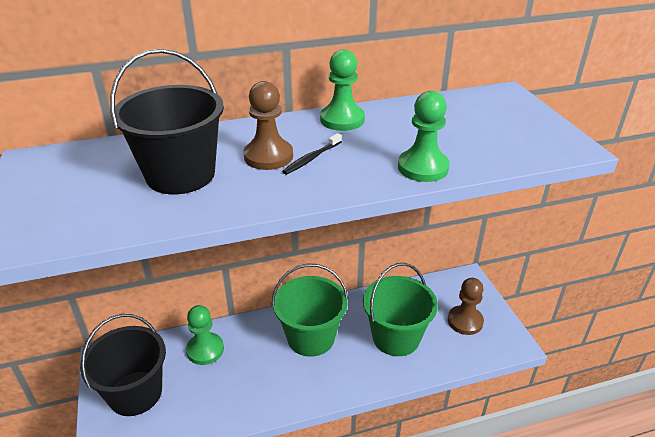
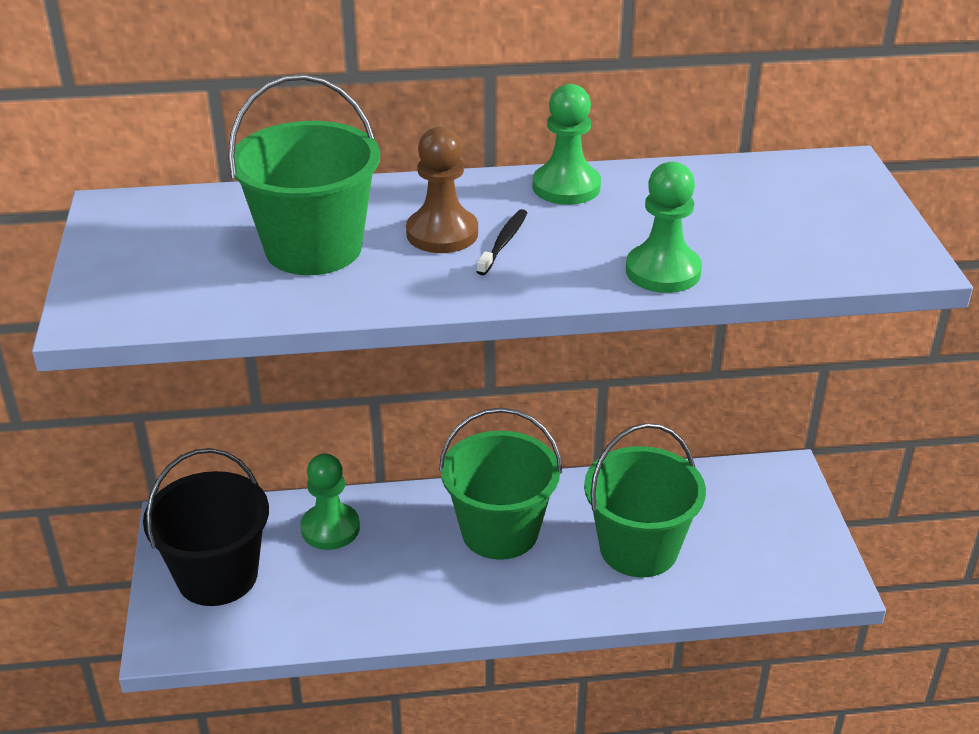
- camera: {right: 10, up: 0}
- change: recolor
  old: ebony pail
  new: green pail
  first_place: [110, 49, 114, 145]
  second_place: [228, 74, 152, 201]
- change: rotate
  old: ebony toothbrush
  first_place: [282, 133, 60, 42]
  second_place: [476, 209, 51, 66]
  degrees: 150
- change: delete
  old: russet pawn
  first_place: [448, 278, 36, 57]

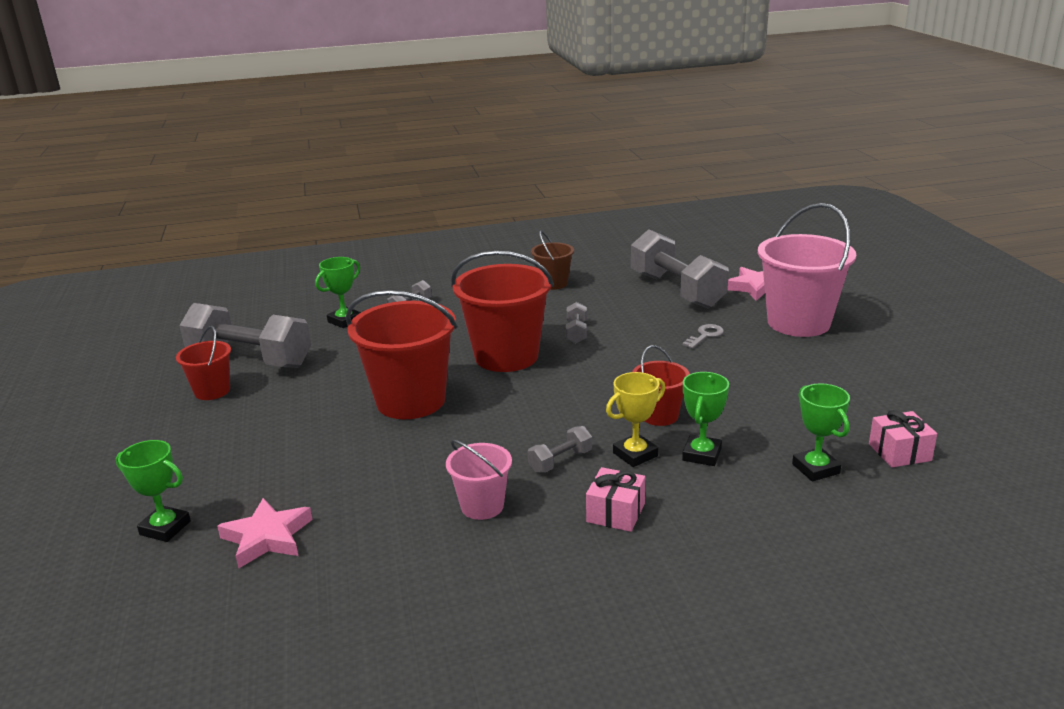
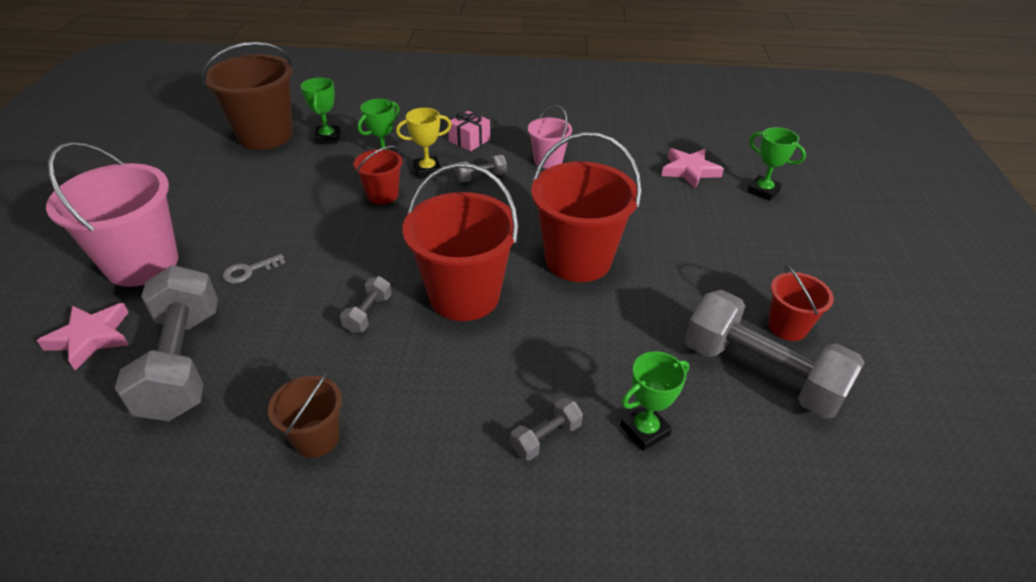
- camera: {right: -165, up: 15}
- change: replace
  old: pink wrapped gift
  new: russet pail
  first_place: [869, 410, 68, 57]
  second_place: [202, 42, 91, 108]

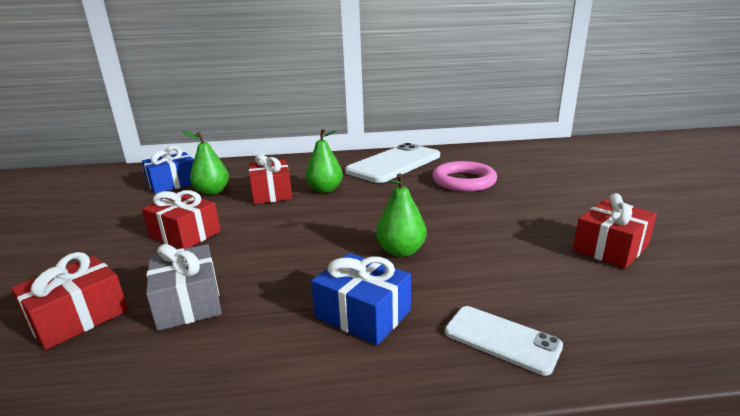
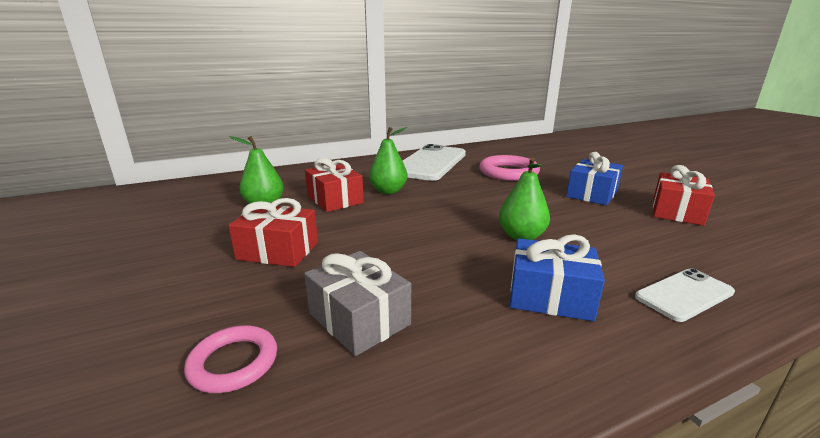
- camera: {right: -20, up: 0}
- change: move
  old: blue wrapped gift
  first_place: [142, 146, 52, 48]
  second_place: [566, 152, 57, 53]
- change: replace
  old: red wrapped gift
  new: pink ring
  first_place: [11, 252, 117, 98]
  second_place: [184, 325, 93, 68]
- change: rotate
  old: snow-white phone
  first_place: [445, 306, 118, 70]
  second_place: [635, 268, 100, 54]
  degrees: -45

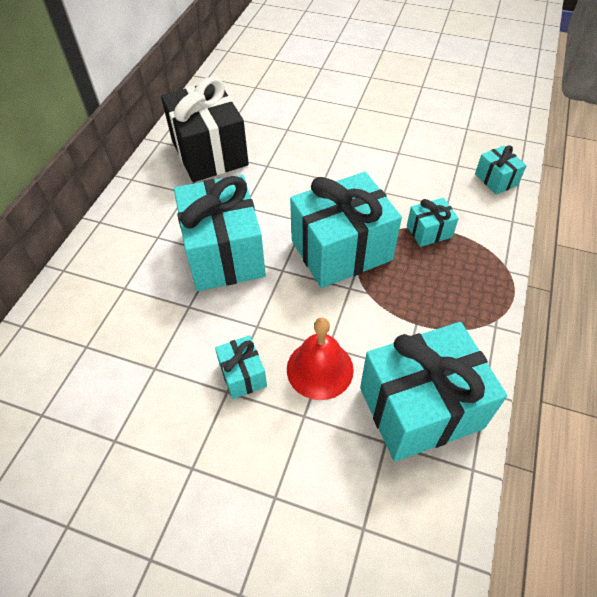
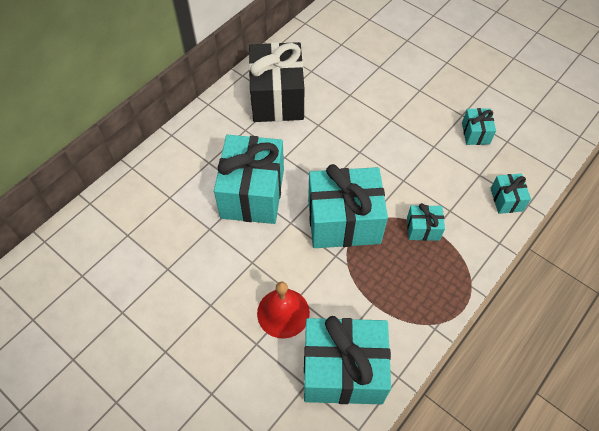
- camera: {right: 20, up: 5}
- change: move
  old: teal wrapped gift
  first_place: [215, 335, 52, 64]
  second_place: [462, 108, 34, 37]

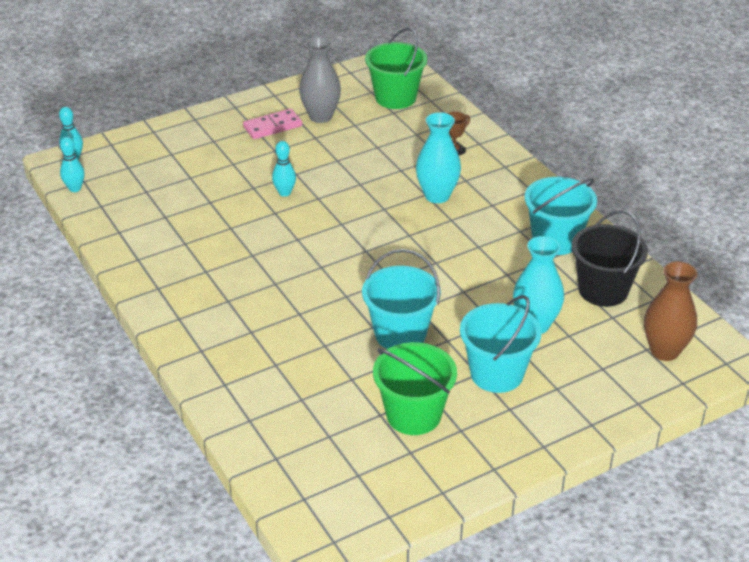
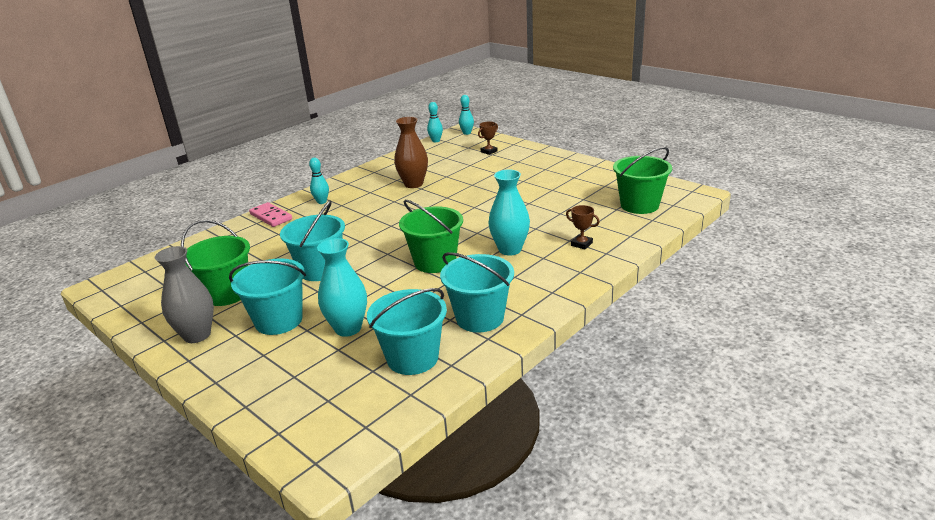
- camera: {right: 75, up: -10}
- change: move
  old: grey tall vase
  first_place: [299, 37, 42, 86]
  second_place: [155, 246, 59, 97]
- change: move
  old: pink domino
  first_place: [243, 109, 59, 30]
  second_place: [249, 202, 43, 25]
- change: move
  old: teal skittle
  first_place: [272, 141, 24, 56]
  second_place: [309, 158, 20, 46]
- change: recolor
  old: ebony pail
  new: teal pail
  first_place: [571, 210, 77, 97]
  second_place: [367, 288, 80, 87]
- change: move
  old: russet tall vase
  first_place: [644, 261, 53, 100]
  second_place: [394, 117, 34, 71]
- change: insert
  new: russet trophy
  second_place: [478, 121, 20, 34]
- change: insert
  new: green pail
  second_place: [399, 200, 64, 73]

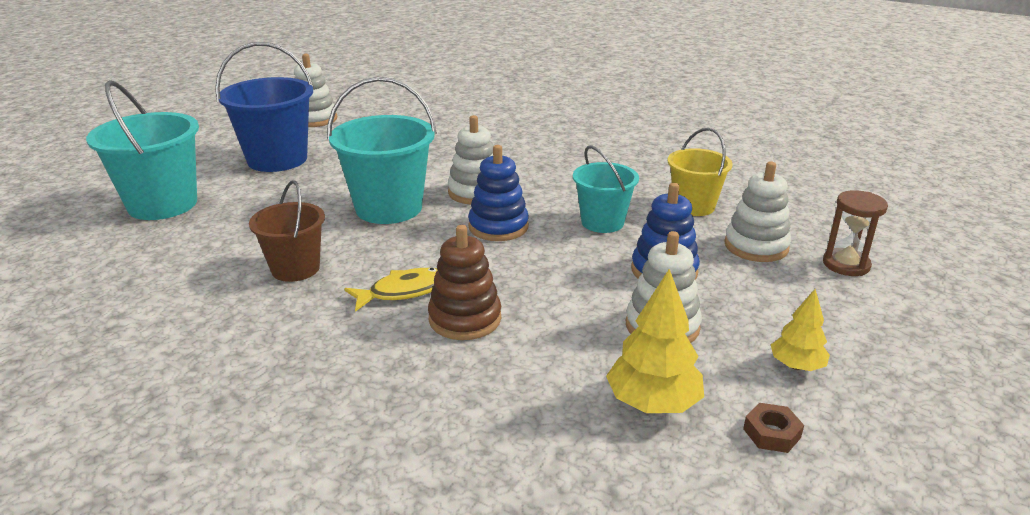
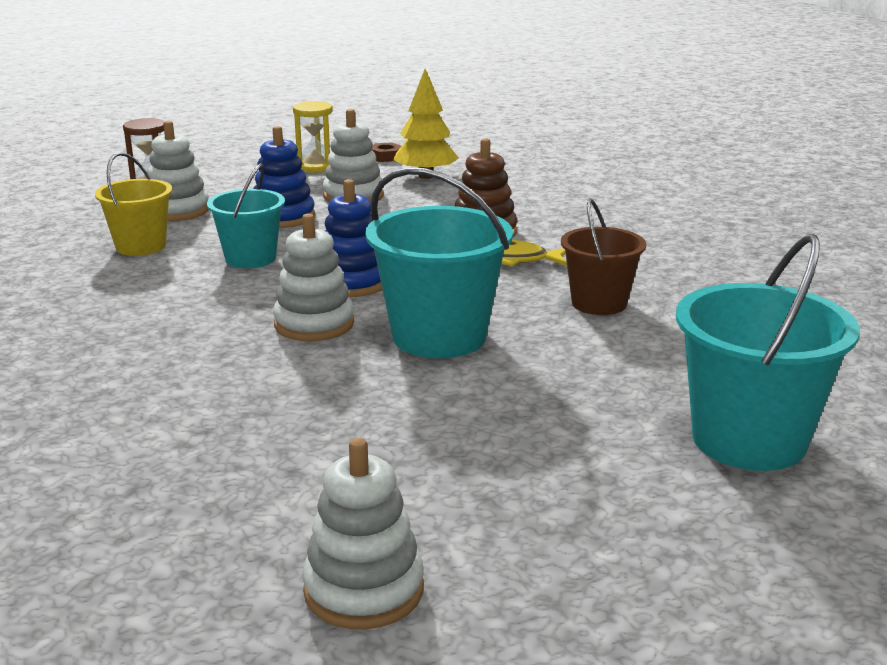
- camera: {right: -145, up: -5}
- change: delete
  old: blue pail
  first_place: [215, 42, 99, 130]
- change: replace
  old: bright yellow fir tree
  new: bright yellow sandglass
  first_place: [771, 289, 59, 82]
  second_place: [293, 101, 40, 72]

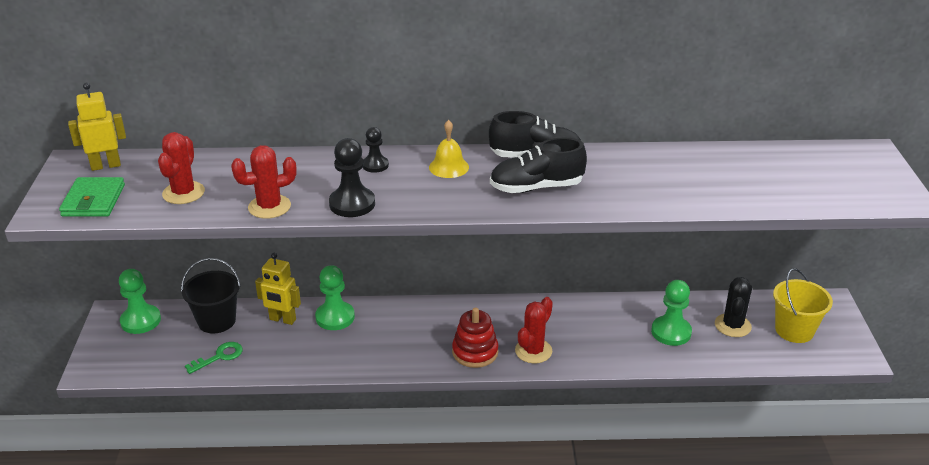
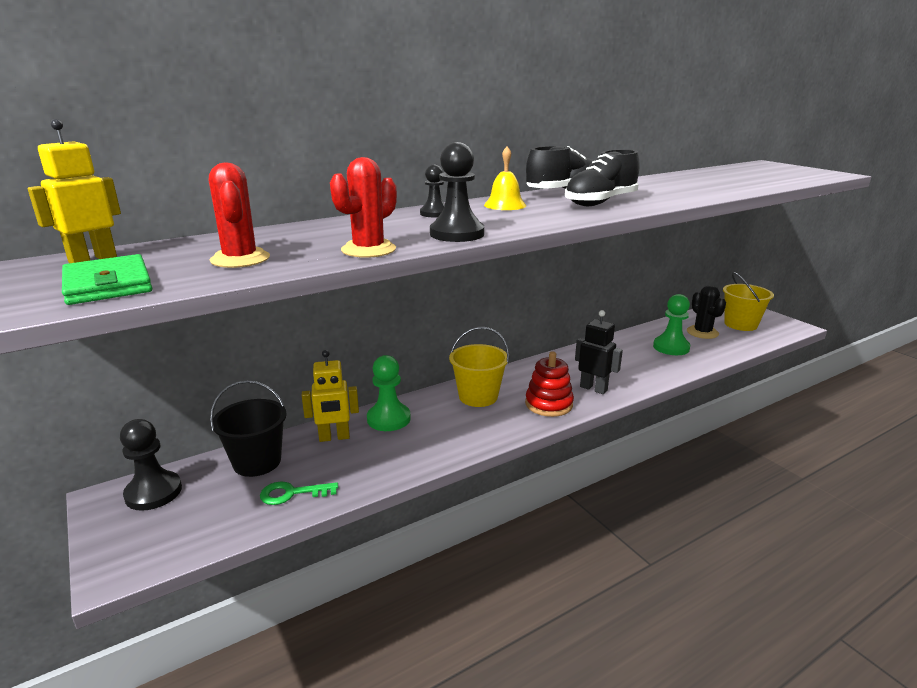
- camera: {right: -30, up: -10}
- change: recolor
  old: green pawn
  new: ebony pawn
  first_place: [119, 269, 42, 65]
  second_place: [120, 419, 62, 92]
- change: replace
  old: red prickly plant
  new: ebony robot
  first_place: [515, 297, 38, 67]
  second_place: [575, 310, 48, 84]
- change: rotate
  old: green latchkey
  first_place: [185, 342, 58, 32]
  second_place: [260, 481, 78, 24]
  degrees: -120
- change: insert
  new: bright yellow pail
  second_place: [449, 327, 60, 80]

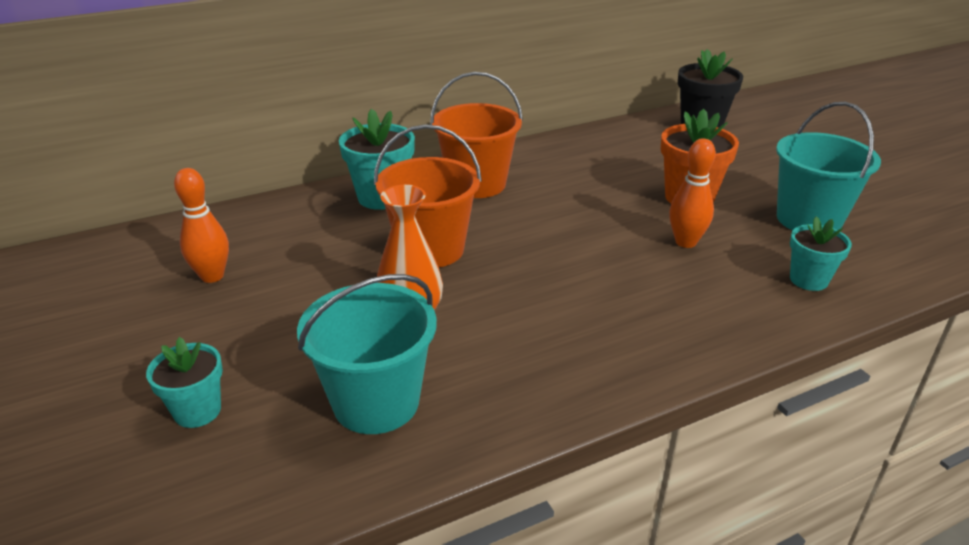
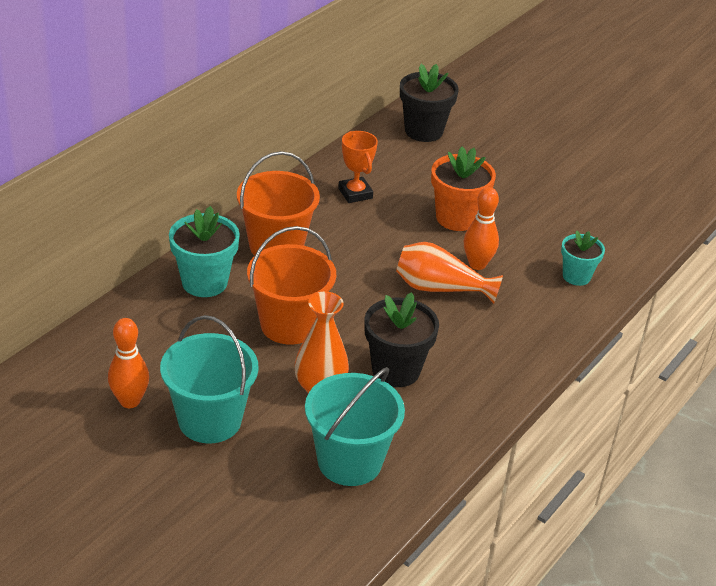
- camera: {right: -30, up: 5}
- change: move
  old: teal pail
  first_place: [776, 102, 105, 129]
  second_place: [160, 315, 99, 128]
- change: delete
  old: teal plant pot
  first_place: [146, 337, 77, 91]
- change: insert
  new: orange-coloured trophy
  second_place: [338, 131, 40, 72]
- change: insert
  new: orange-coloured tall vase
  second_place: [396, 242, 107, 62]
- change: insert
  new: ebony plant pot
  second_place: [364, 292, 75, 95]

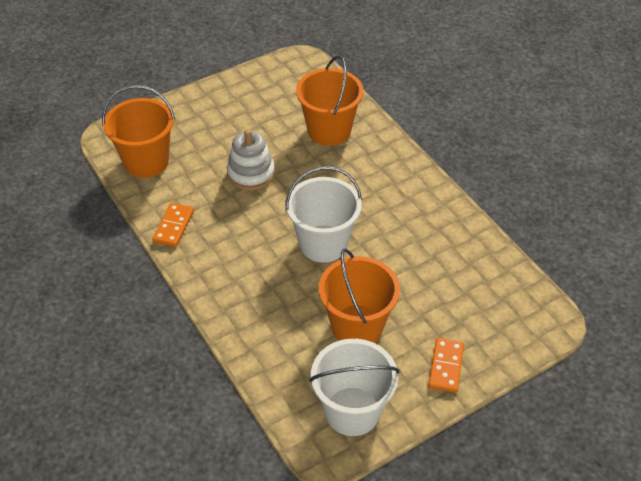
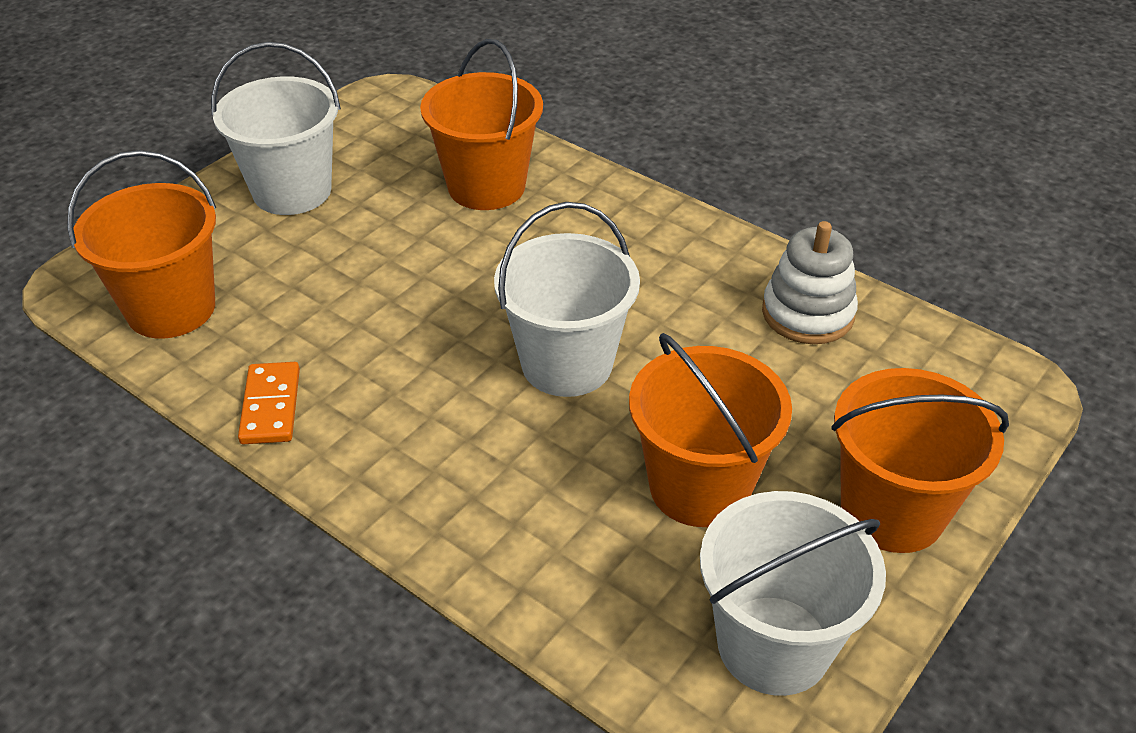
- camera: {right: -20, up: -5}
- change: move
  old: snow-white ring stacker
  first_place: [227, 129, 48, 61]
  second_place: [762, 221, 96, 123]
- change: replace
  old: orange-coloured domino
  new: orange-coloured pail
  first_place: [428, 338, 36, 55]
  second_place: [831, 368, 178, 185]
- change: insert
  new: snow-white pail
  second_place: [211, 42, 130, 173]

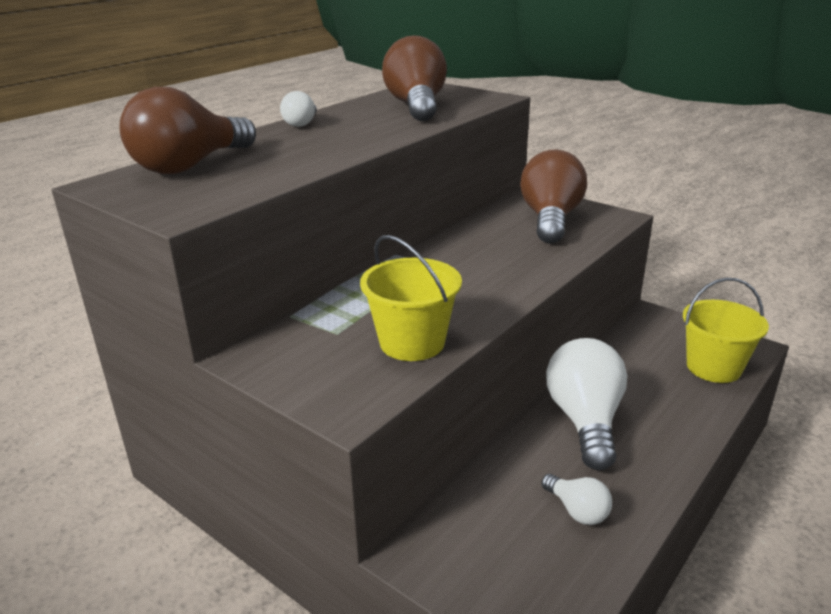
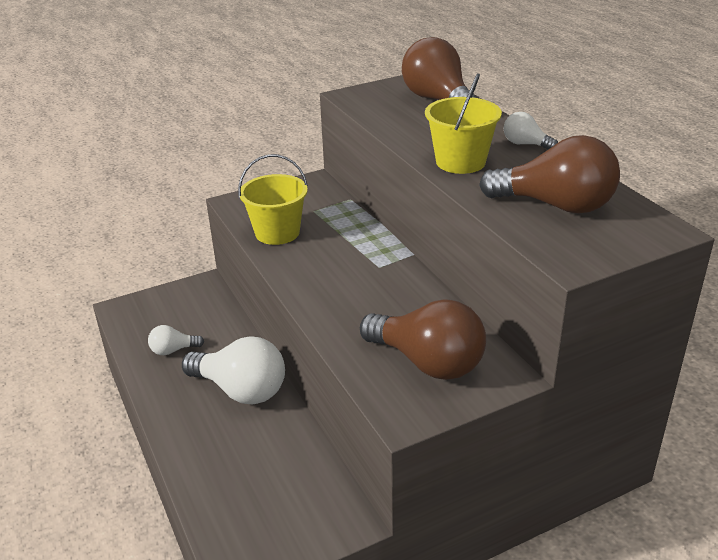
- camera: {right: 115, up: 5}
- change: move
  old: bright yellow pail
  first_place: [683, 278, 86, 105]
  second_place: [425, 73, 77, 101]

